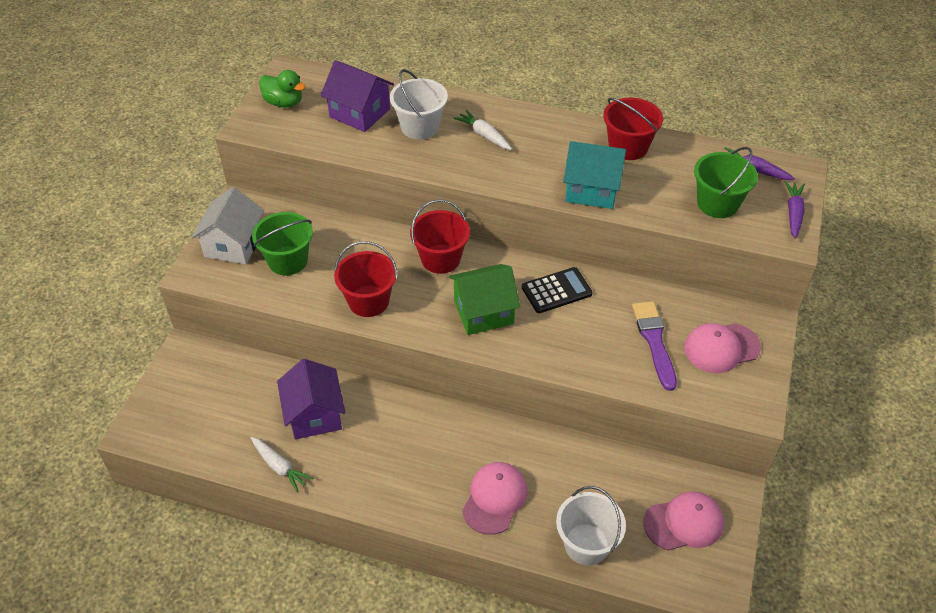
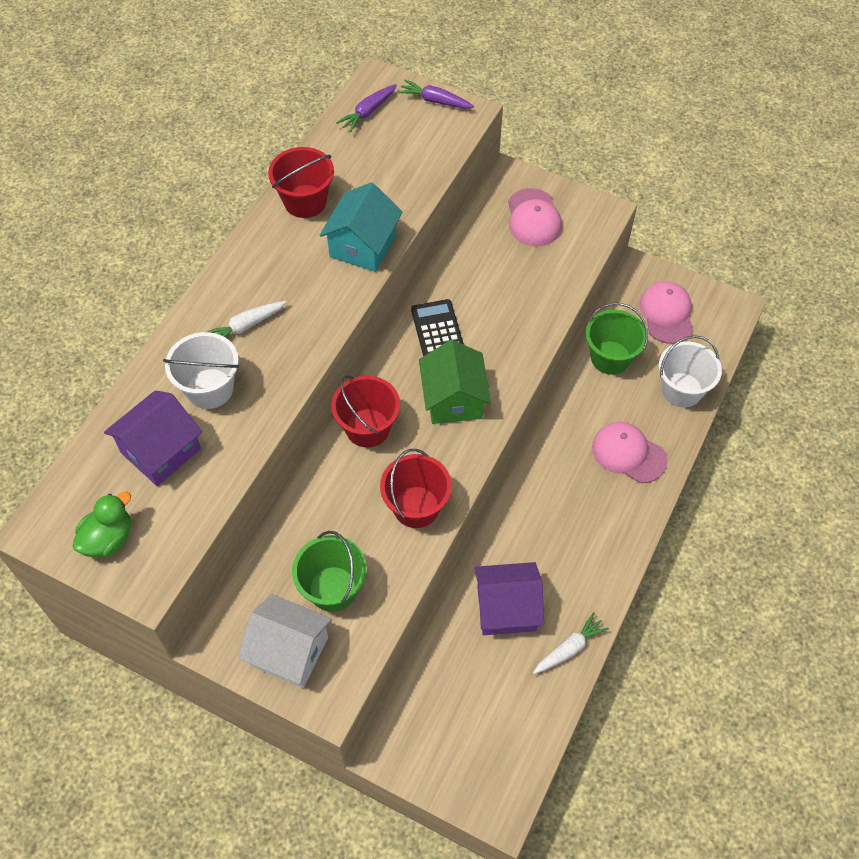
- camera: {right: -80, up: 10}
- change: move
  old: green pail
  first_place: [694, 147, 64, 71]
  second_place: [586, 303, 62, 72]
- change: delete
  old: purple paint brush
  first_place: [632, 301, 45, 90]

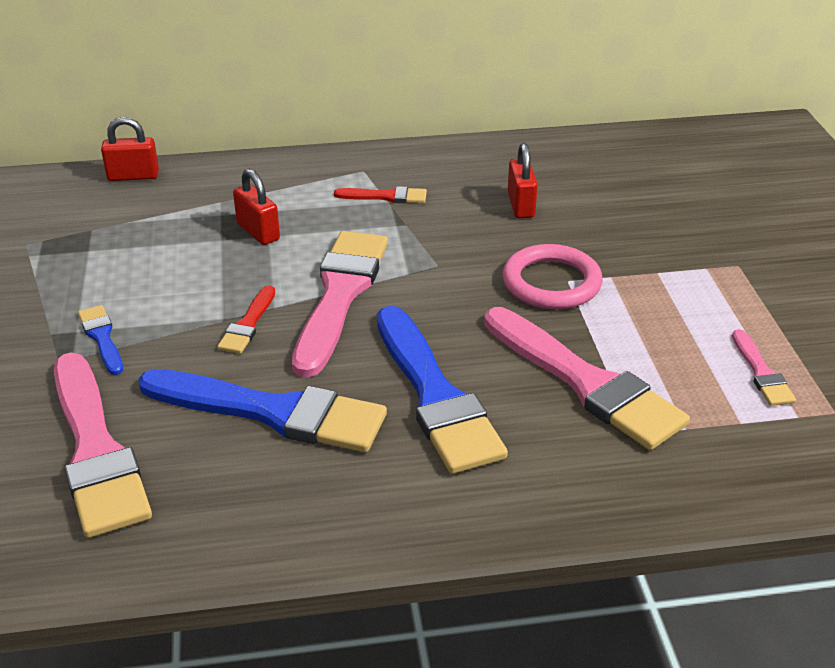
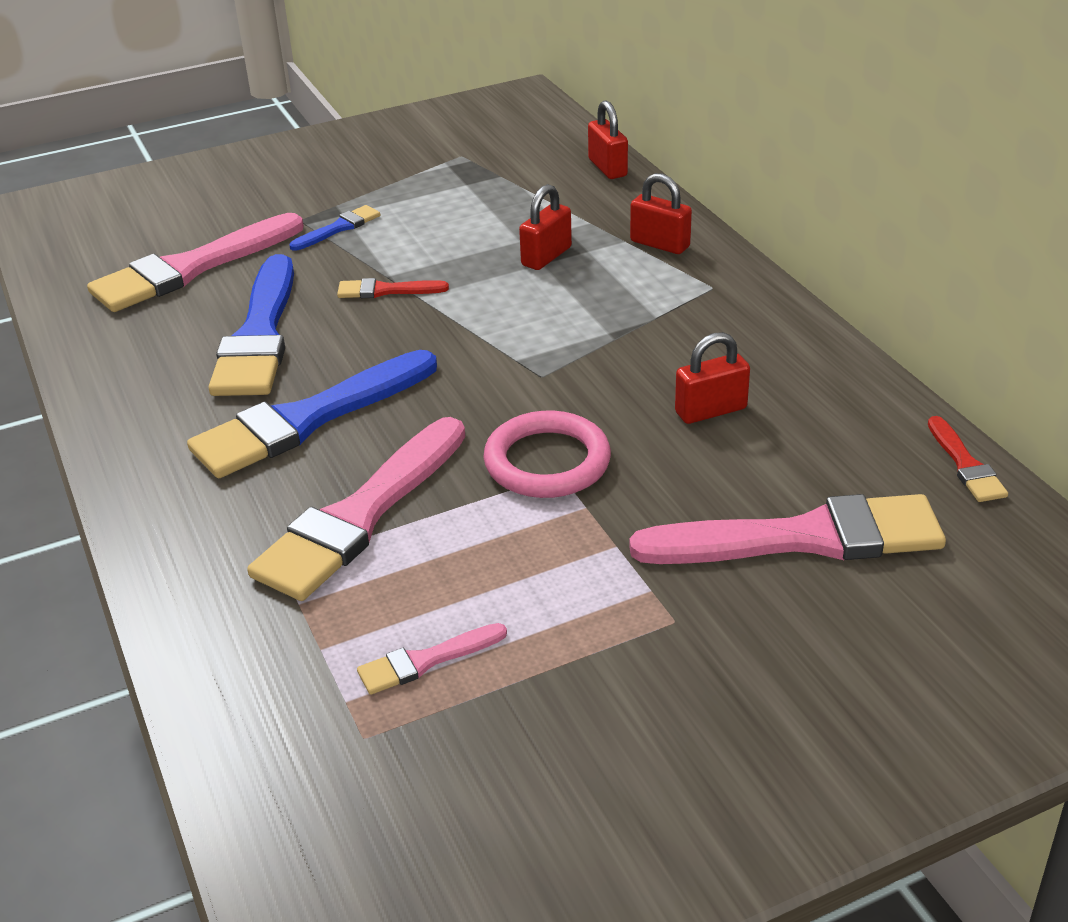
- camera: {right: 75, up: 0}
- change: move
  old: red paint brush
  first_place: [334, 186, 93, 17]
  second_place: [928, 416, 80, 86]
- change: move
  old: pink paint brush
  first_place: [292, 231, 96, 147]
  second_place: [629, 494, 317, 70]
- change: insert
  new: red small lock
  second_place: [630, 173, 62, 81]

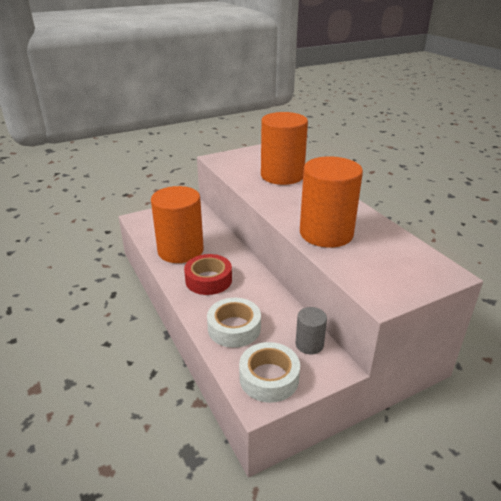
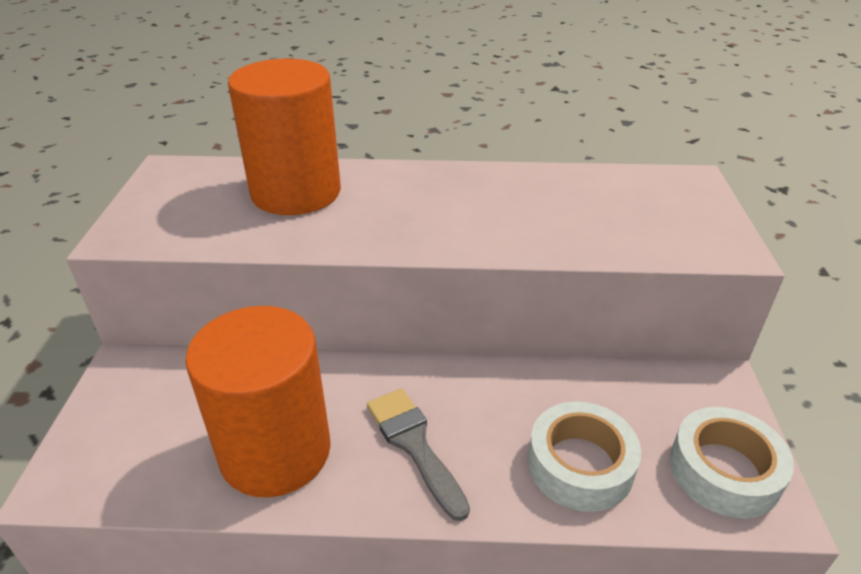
- camera: {right: -60, up: 5}
- change: delete
  old: orange-coloured cylinder shape
  first_place: [300, 156, 63, 92]
- change: replace
  old: red tape
  new: grey paint brush
  first_place: [184, 254, 48, 41]
  second_place: [367, 388, 103, 133]
- change: delete
  old: grey cylinder shape
  first_place: [296, 307, 31, 47]

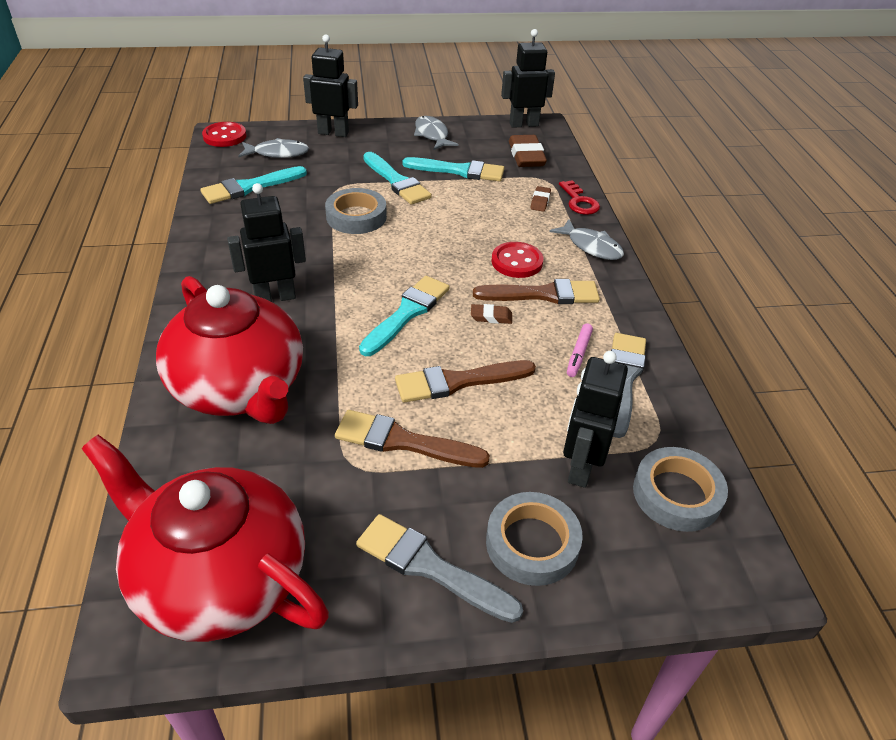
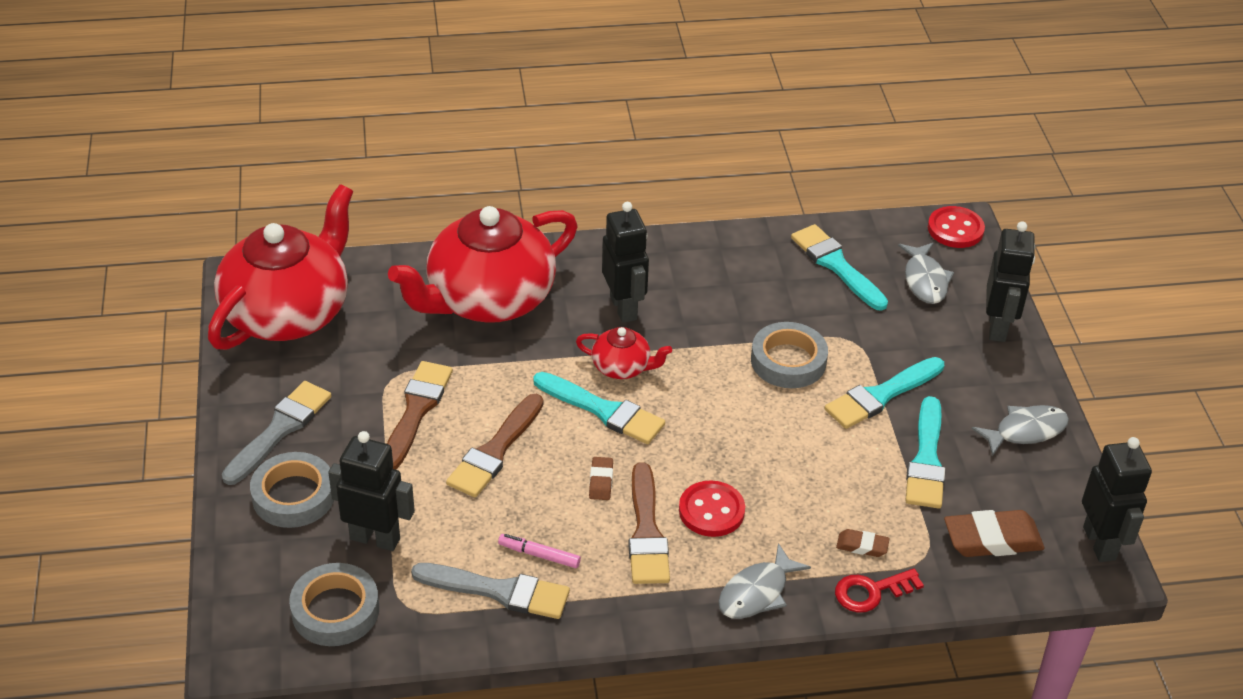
- camera: {right: 90, up: 0}
- change: rotate
  old: russet paint brush
  first_place: [395, 360, 141, 43]
  second_place: [446, 394, 98, 103]
  degrees: -135
- change: insert
  new: red china teapot
  second_place: [576, 327, 96, 52]

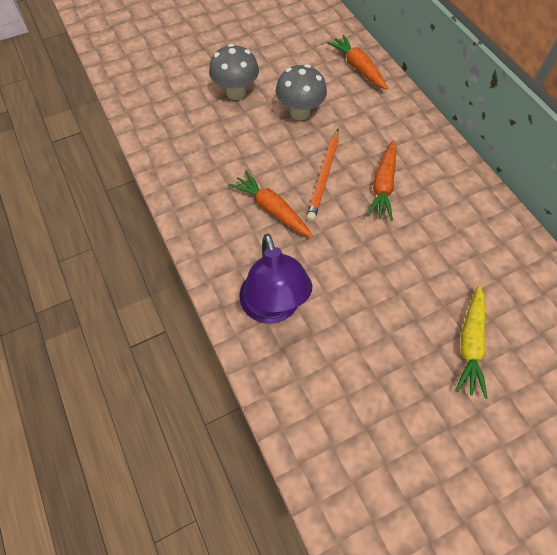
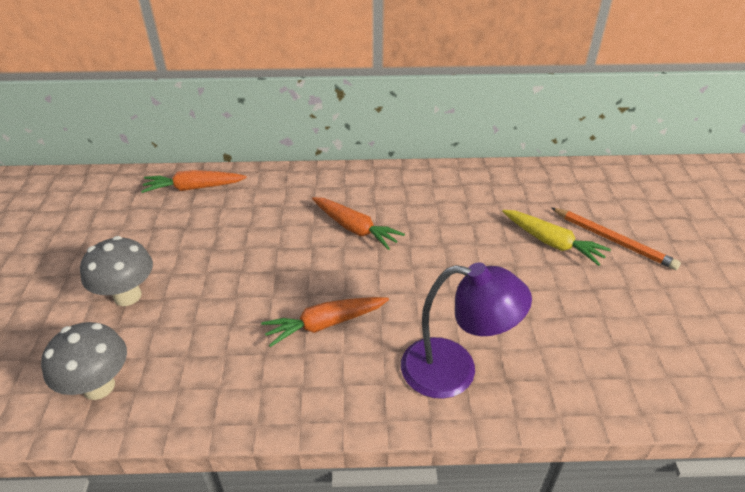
- camera: {right: -65, up: -20}
- change: move
  old: grey fungus
  first_place: [276, 64, 51, 56]
  second_place: [41, 322, 86, 78]
- change: move
  old: orange-coloured lead pencil
  first_place: [307, 129, 32, 93]
  second_place: [551, 208, 130, 62]

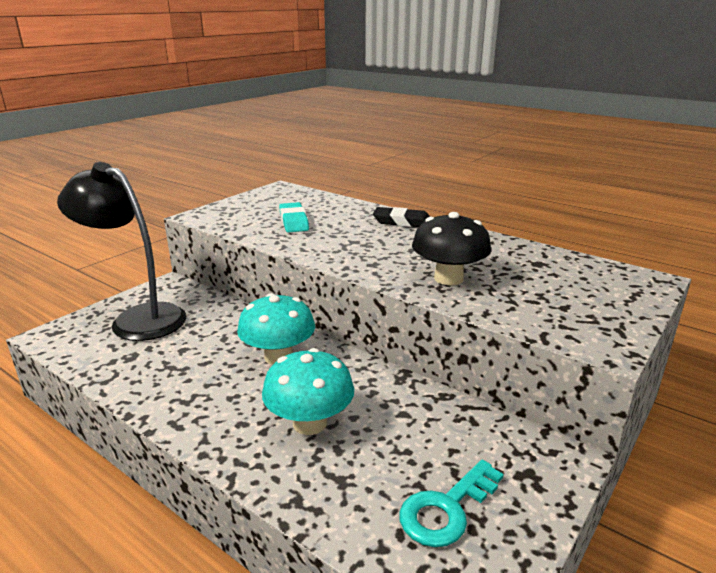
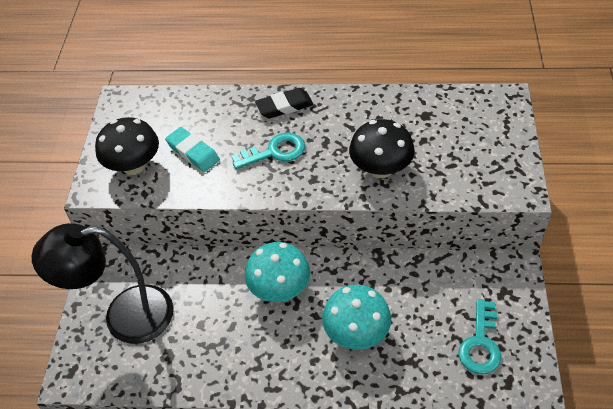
- camera: {right: -30, up: 25}
- change: insert
  new: ebony fungus
  second_place: [95, 117, 64, 58]
- change: insert
  new: teal latchkey
  second_place: [231, 132, 74, 37]

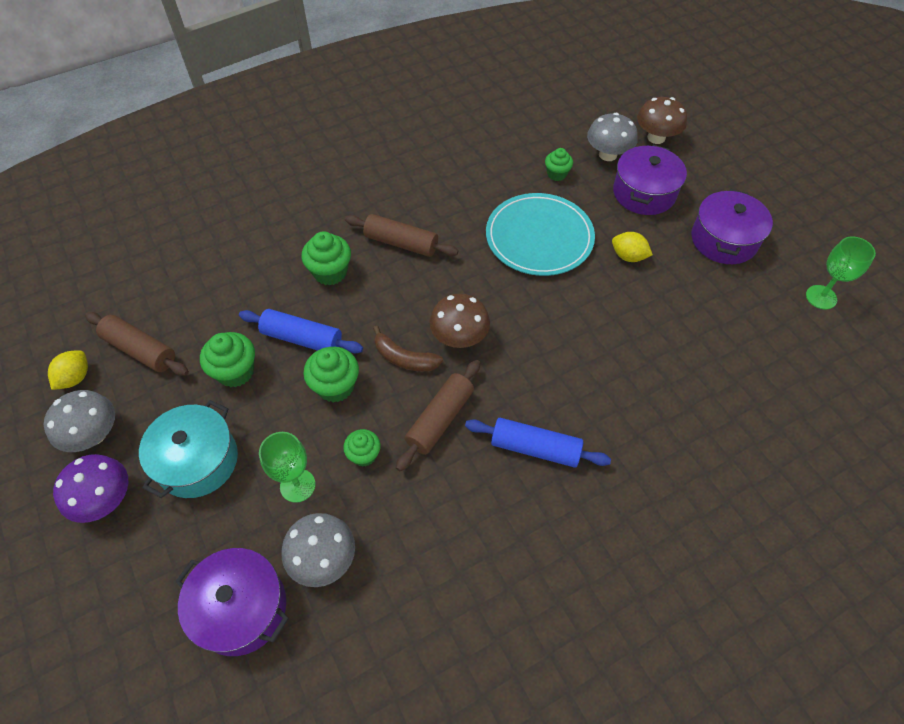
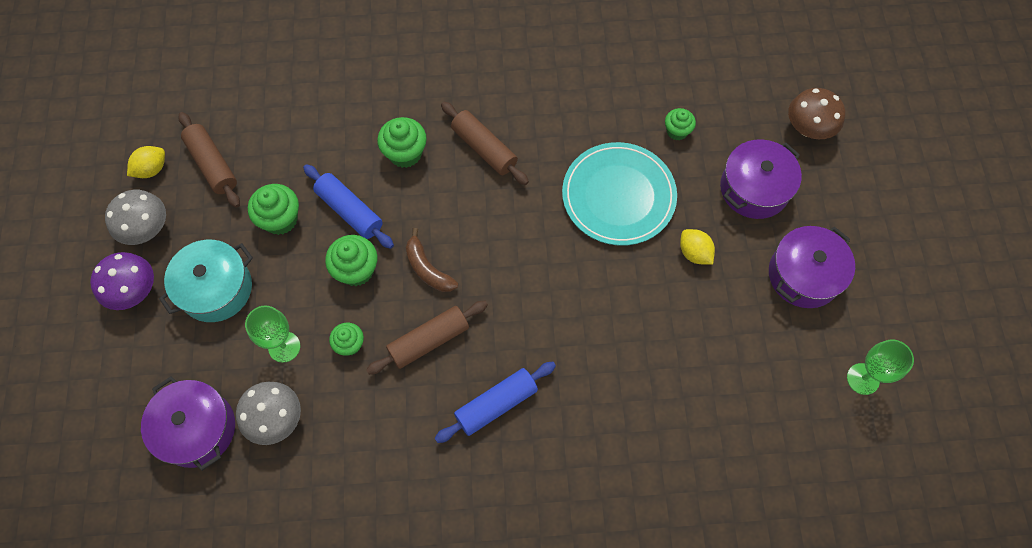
- camera: {right: 25, up: 10}
- change: delete
  old: grey fungus
  first_place: [587, 113, 51, 48]
- change: delete
  old: russet fungus
  first_place: [430, 294, 60, 54]
- change: rotate
  old: blue rolling pin
  first_place: [465, 418, 146, 50]
  second_place: [435, 362, 121, 81]
  degrees: -75

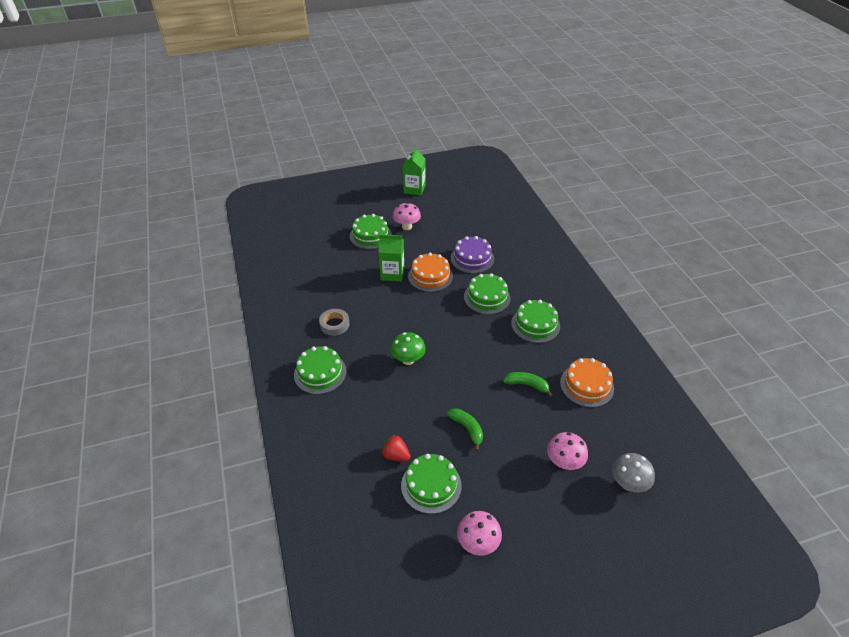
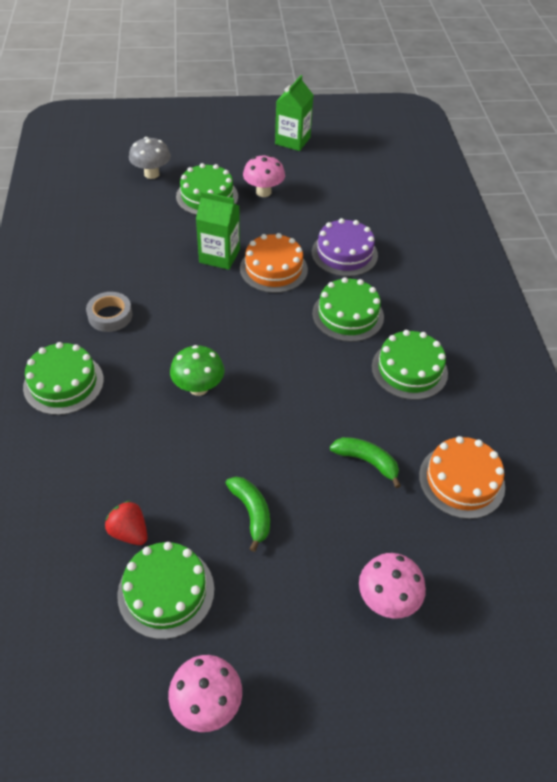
- camera: {right: 10, up: 5}
- change: move
  old: grey fungus
  first_place: [612, 453, 43, 40]
  second_place: [129, 137, 42, 42]

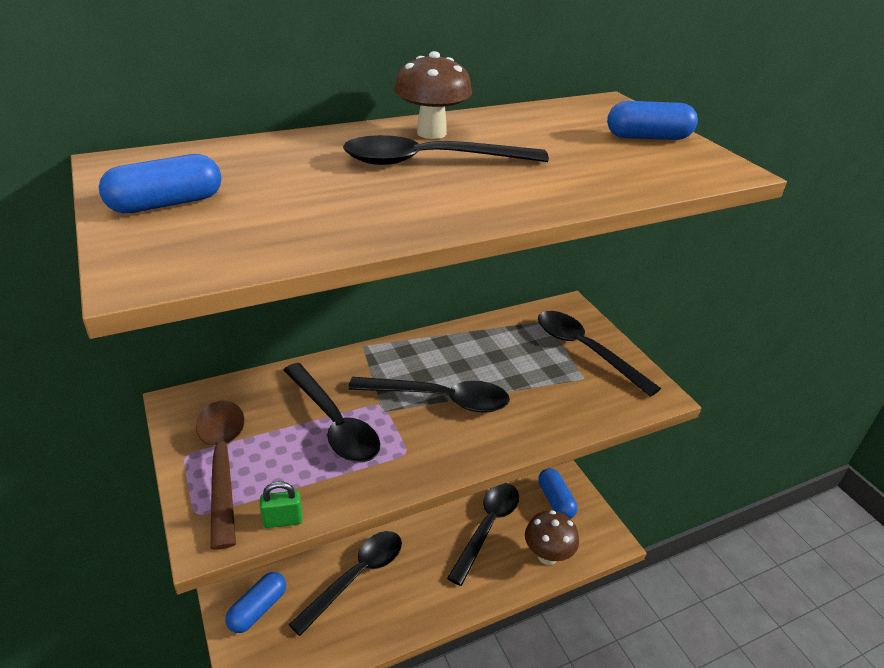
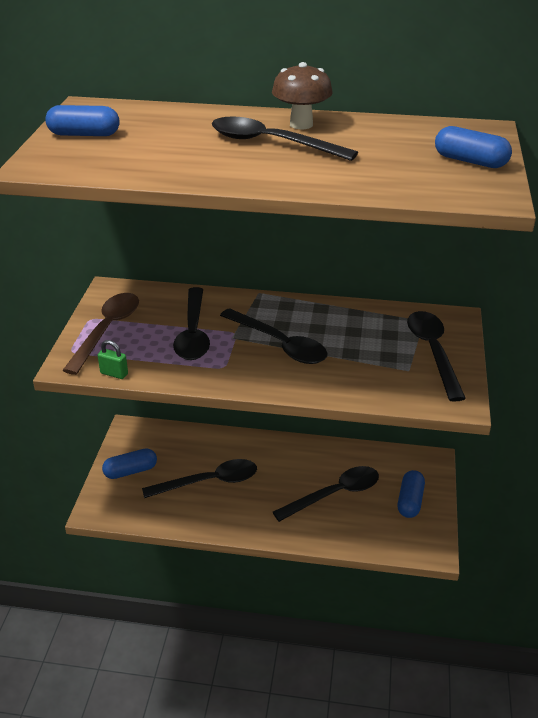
- camera: {right: 35, up: 0}
- change: delete
  old: russet fungus
  first_place: [525, 510, 54, 55]

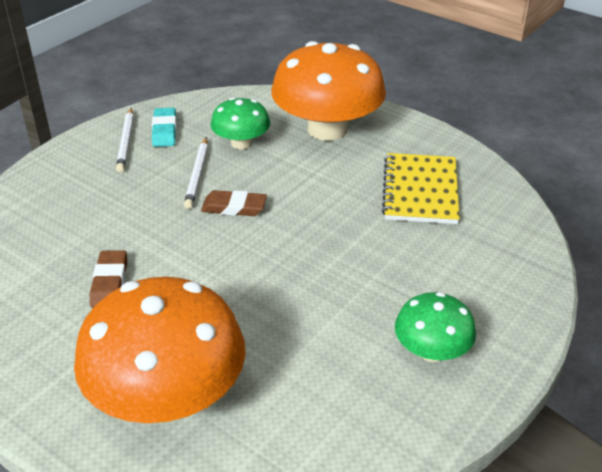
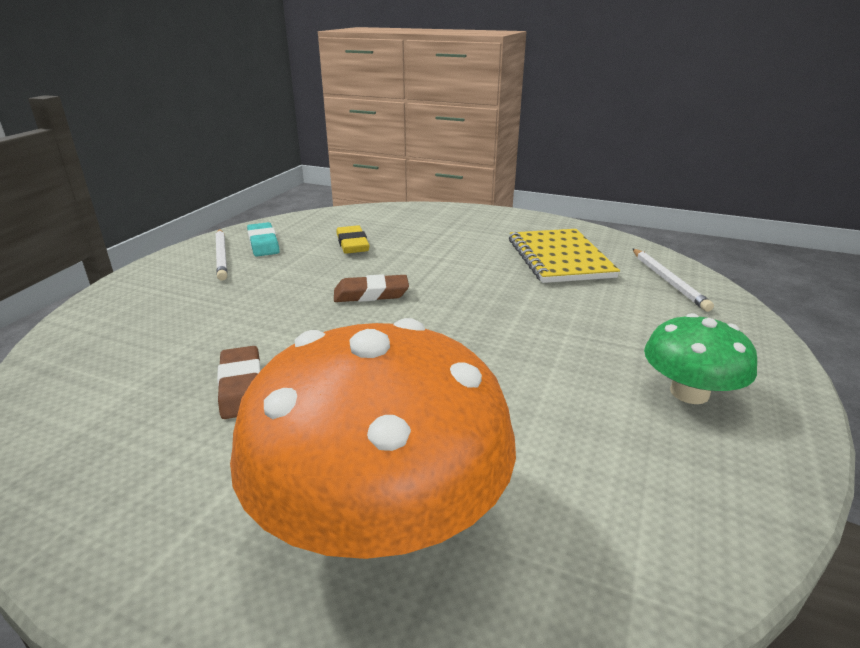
- camera: {right: -15, up: -10}
- change: delete
  old: orange-coloured fungus
  first_place: [271, 41, 115, 100]
- change: replace
  old: green fungus
  new: bright yellow eraser
  first_place: [210, 97, 60, 52]
  second_place: [336, 225, 33, 29]
- change: move
  old: snow-white lead pencil
  first_place: [184, 137, 24, 72]
  second_place: [633, 249, 81, 63]

